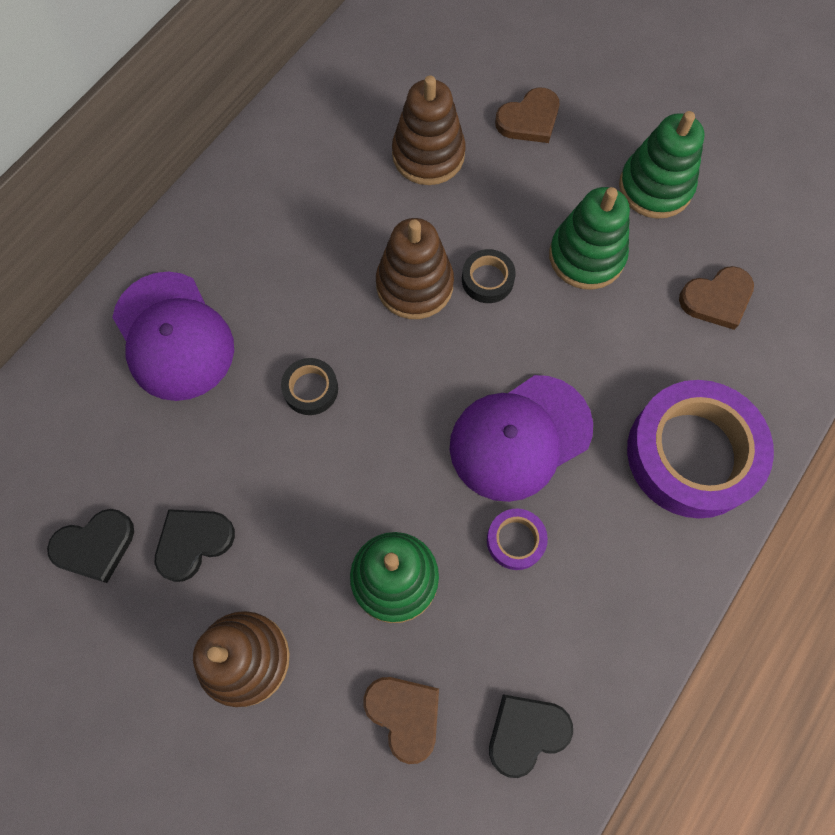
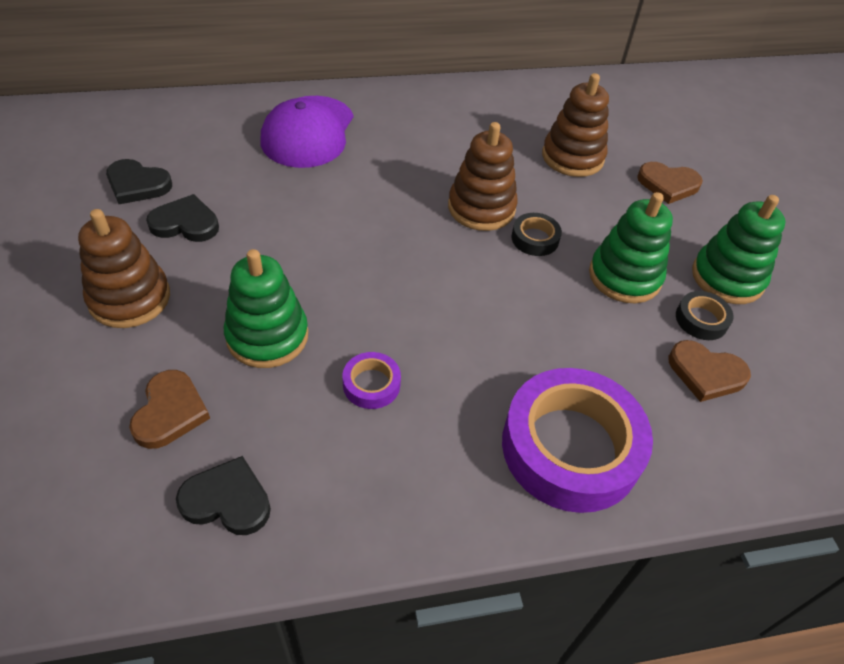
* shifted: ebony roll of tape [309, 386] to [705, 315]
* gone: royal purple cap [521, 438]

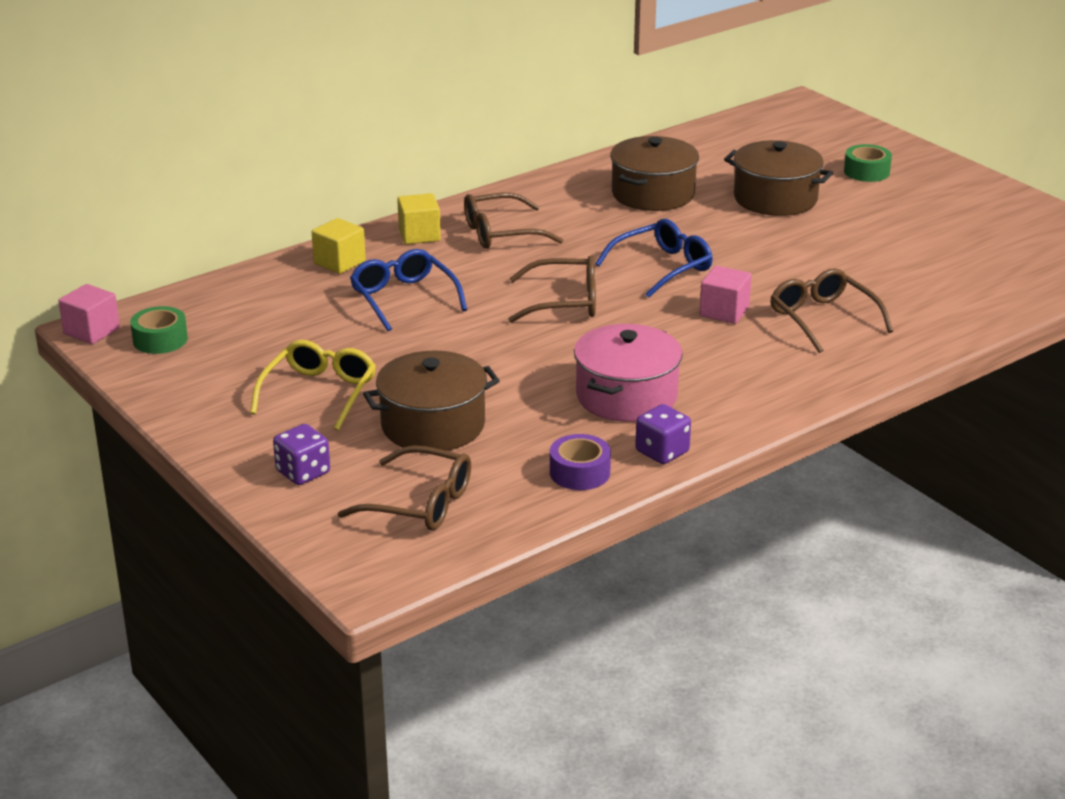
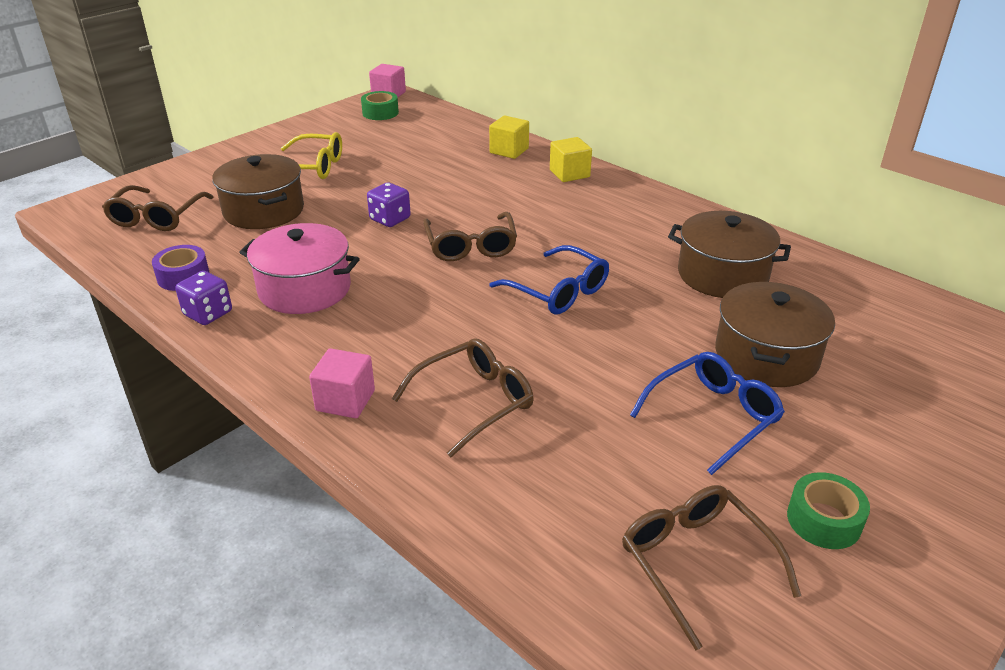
* shifted: green roll of tape [868, 163] to [828, 510]
* shifted: brown spectacles [513, 221] to [711, 567]
* shifted: royal blue spectacles [408, 290] to [707, 413]
* shifted: rosy block [726, 295] to [342, 383]
* shifted: royal purple dice [301, 454] to [389, 204]

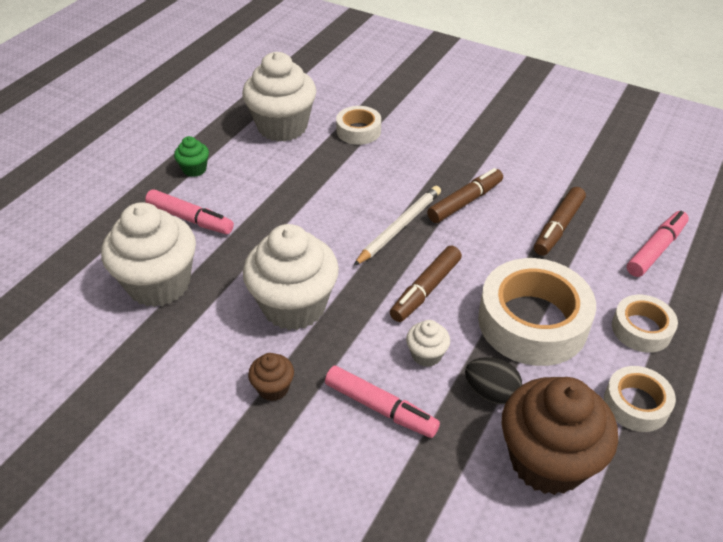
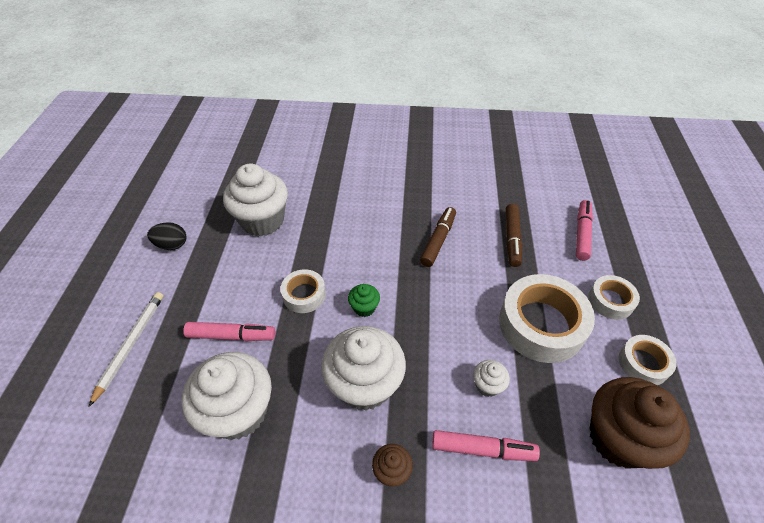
* shifted: pure white roll of tape [358, 125] to [303, 291]
* shifted: green cupcake [191, 156] to [364, 300]
* shifted: pure white lead pencil [397, 226] to [126, 349]
* gone: brown felt pen [426, 284]
* shifted: ebony egg [493, 380] to [167, 236]

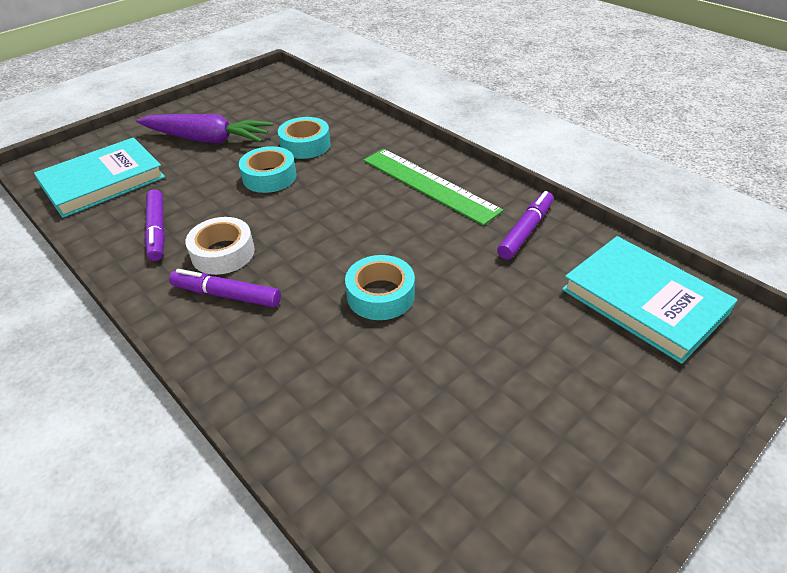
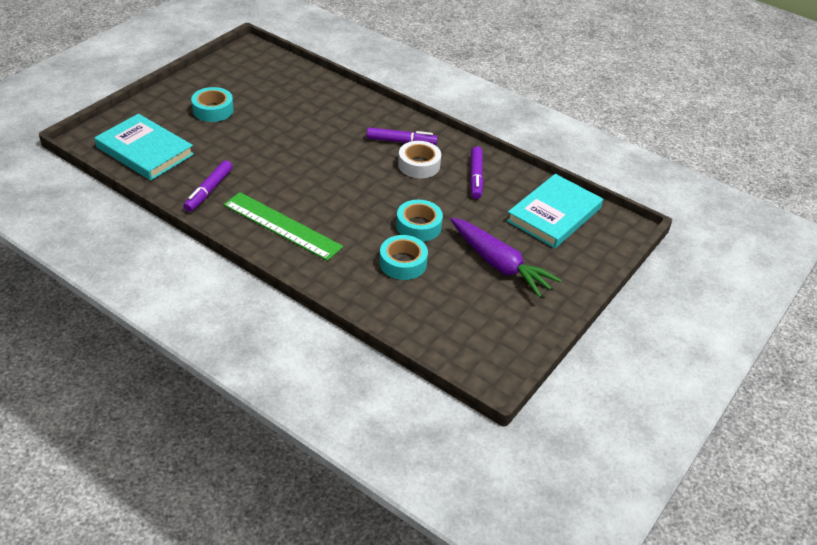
* rotated: royal purple root vegetable [204, 128] = [505, 258] 135 degrees counterclockwise
* rotated: royal purple felt pen [154, 225] = [476, 173] 150 degrees counterclockwise
* shifted: turquoise roll of tape [380, 287] to [212, 104]

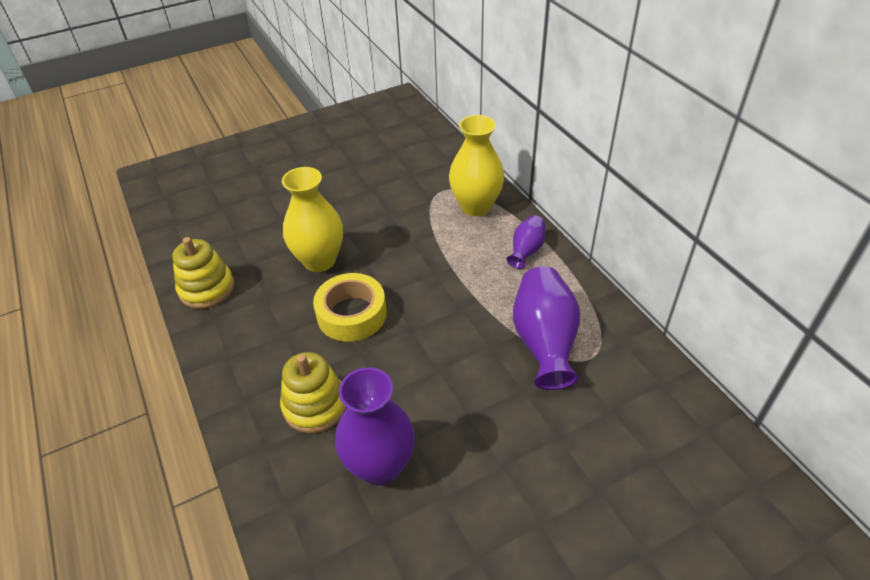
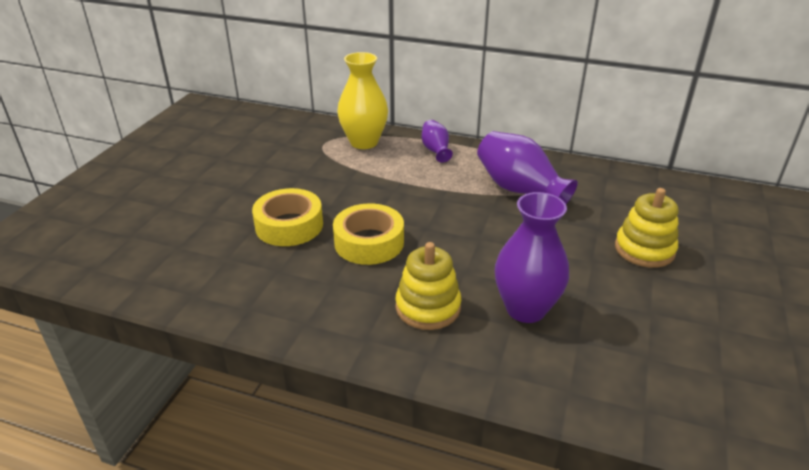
* swapped: bright yellow tall vase [312, 219] to bright yellow roll of tape [287, 217]
* shifted: bright yellow stacking rings [203, 273] to [646, 228]

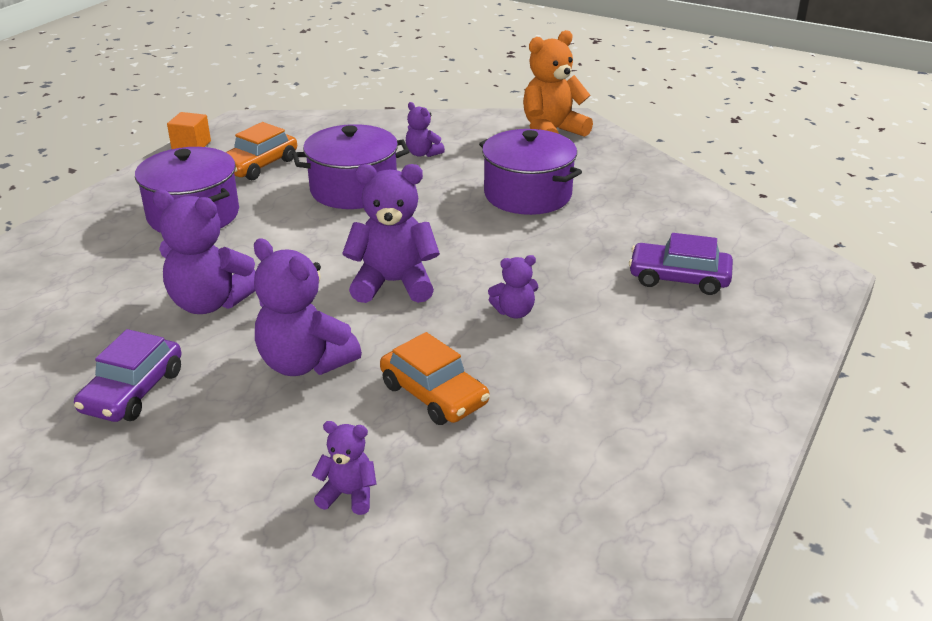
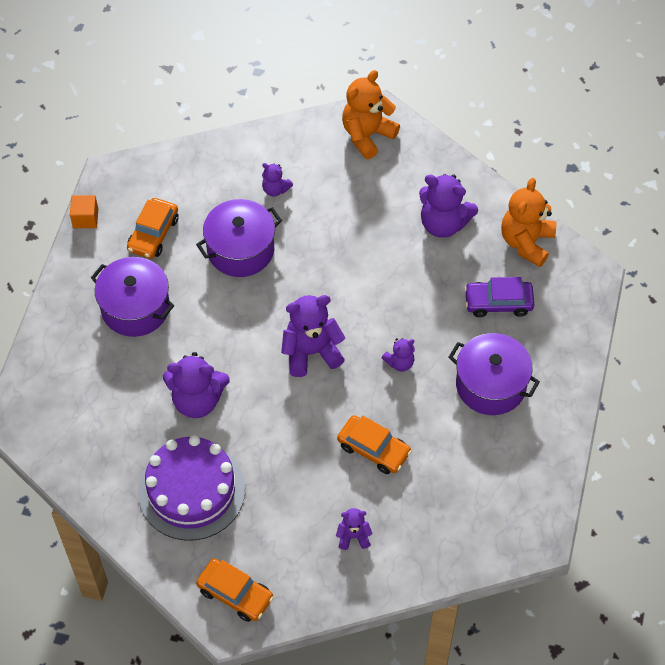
* shifted: royal purple pot [530, 172] to [494, 374]
* shifted: royal purple teddy [308, 307] to [448, 206]
* swapped: royal purple automobile [127, 375] to royal purple layer cake [191, 488]
* new: orange-coloured teddy [528, 222]
* new: orange-coloured automobile [235, 590]

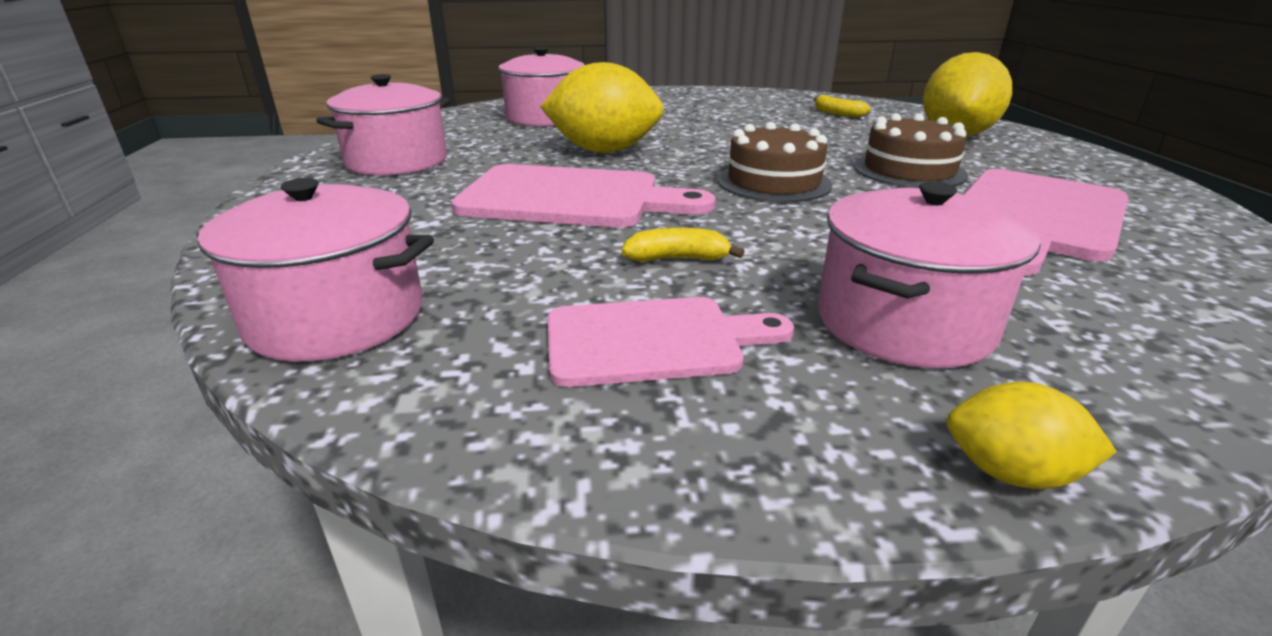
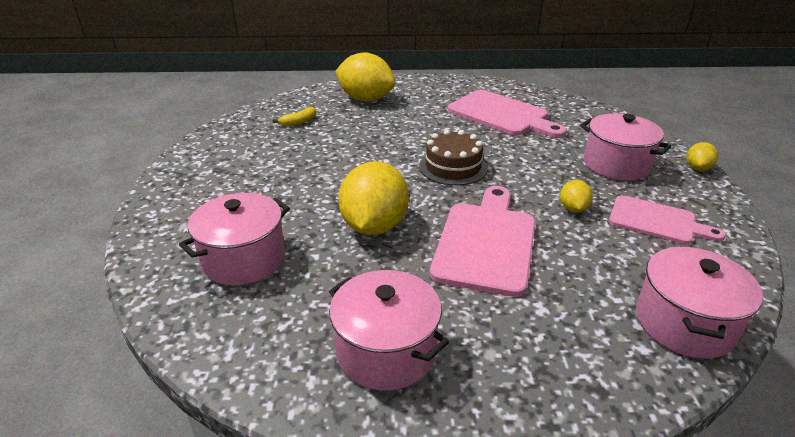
* gone: brown layer cake [911, 151]
* swapped: bright yellow toy banana [683, 245] to bright yellow toy lemon [576, 196]
* rotated: rosy cutting board [671, 342] = [667, 219] 120 degrees clockwise

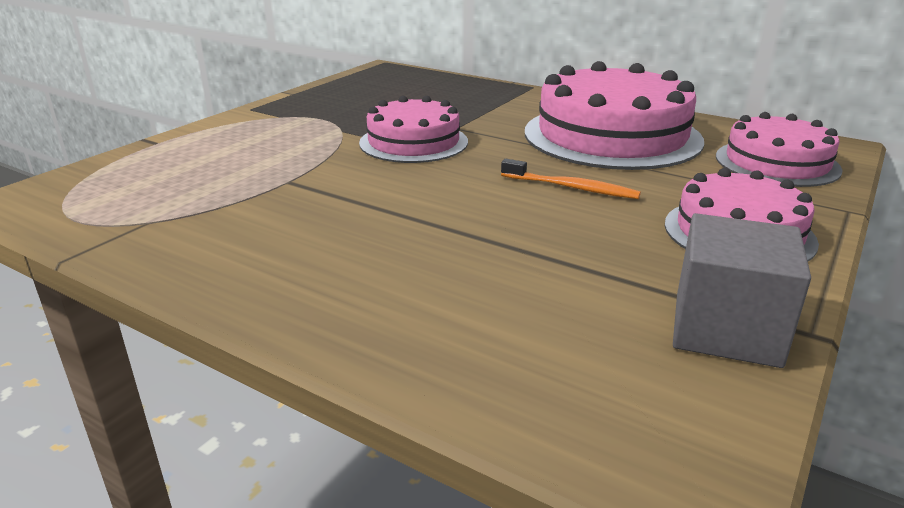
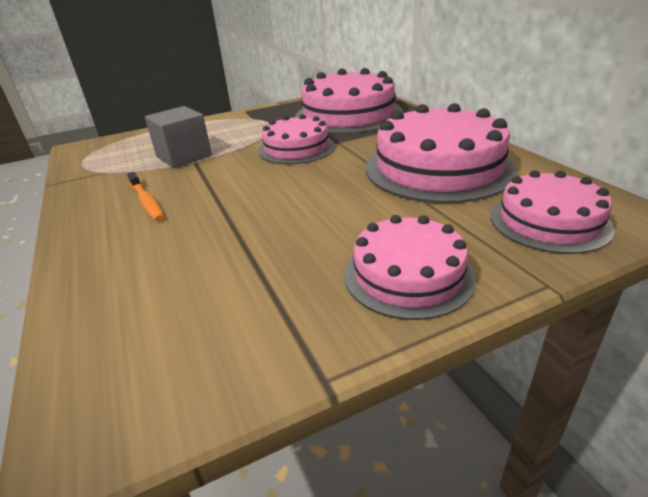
* shifted: orange-coloured dental brush [571, 179] to [145, 196]
* shifted: grey block [742, 290] to [178, 137]
* new: rosy layer cake [349, 101]

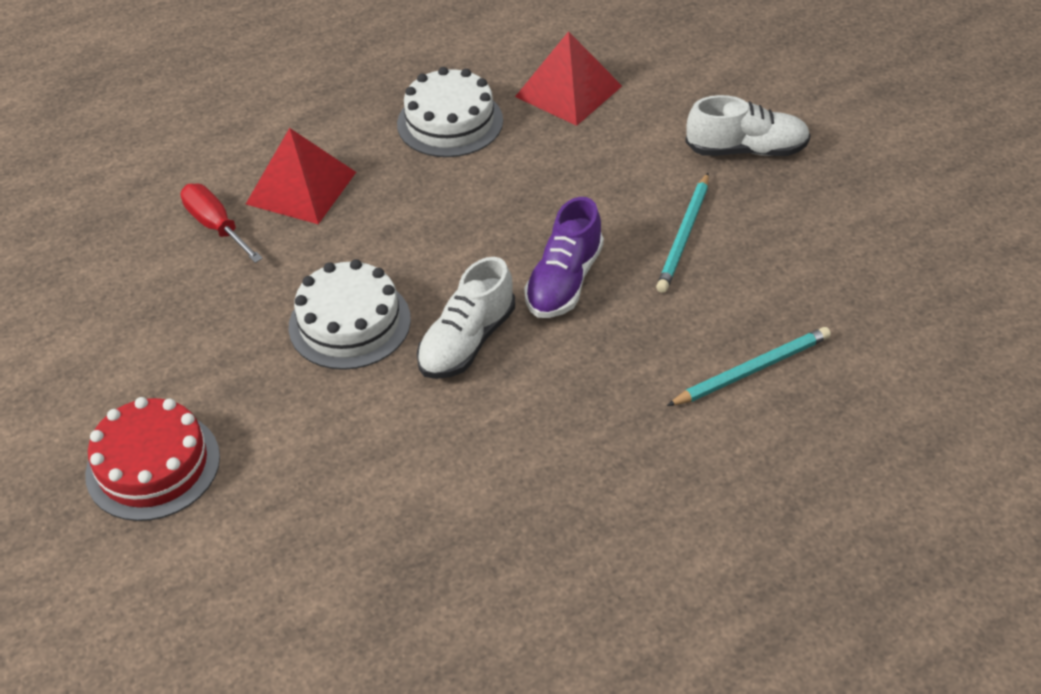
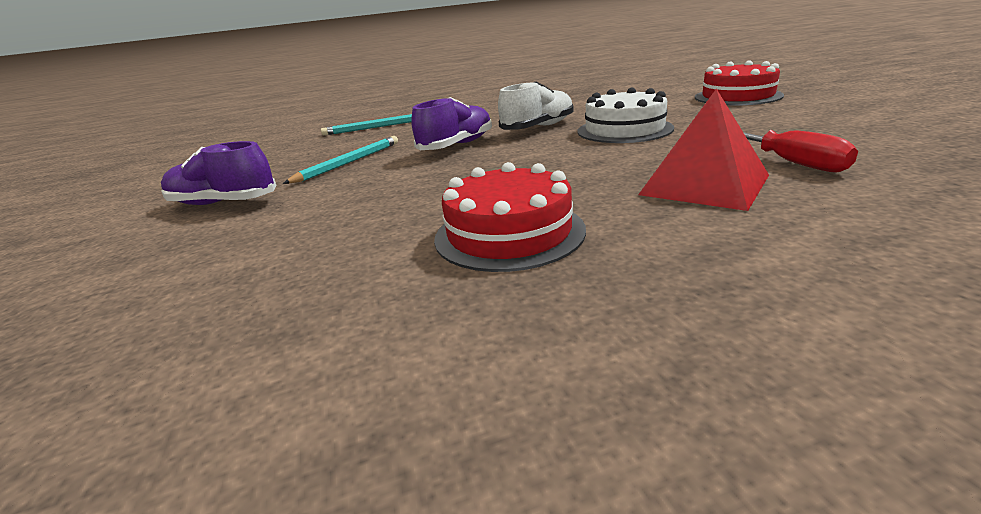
* gone: red solid pyramid [568, 78]
* repainted: pure white layer cake [450, 112] to red layer cake [510, 217]
* repainted: pure white lace-up shoe [748, 125] to royal purple lace-up shoe [218, 173]

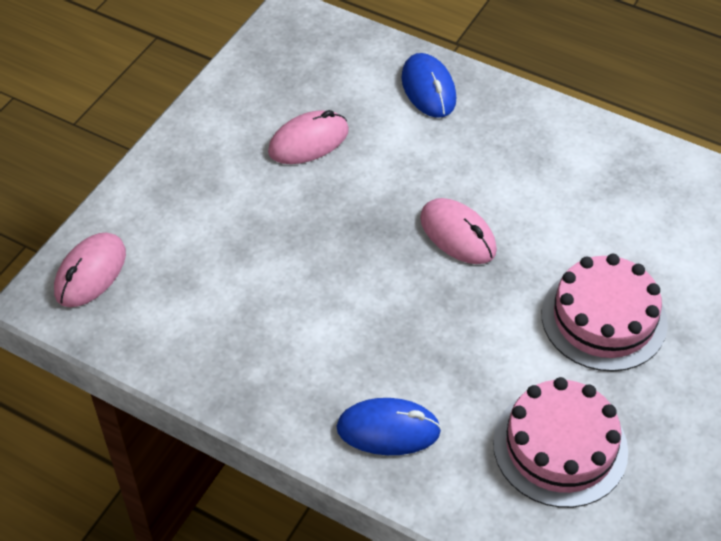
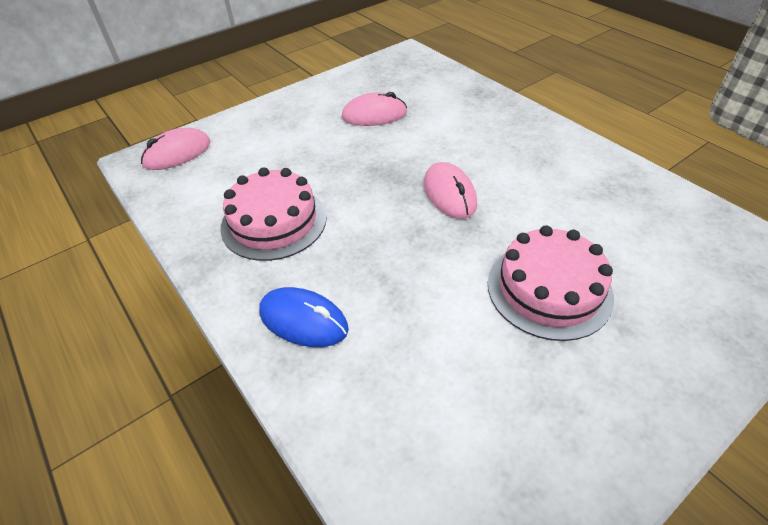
* gone: royal blue computer mouse [428, 85]
* shifted: rosy layer cake [560, 442] to [273, 214]

